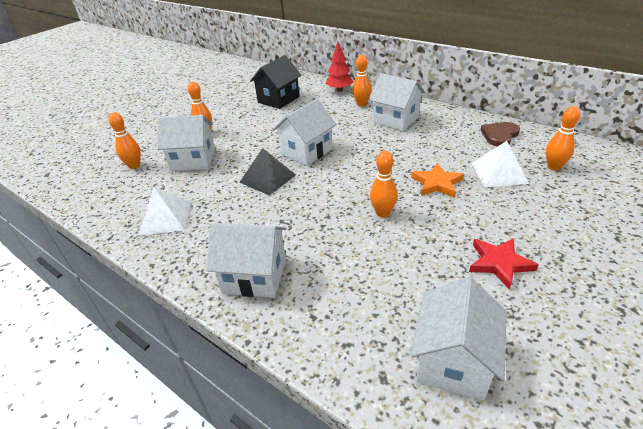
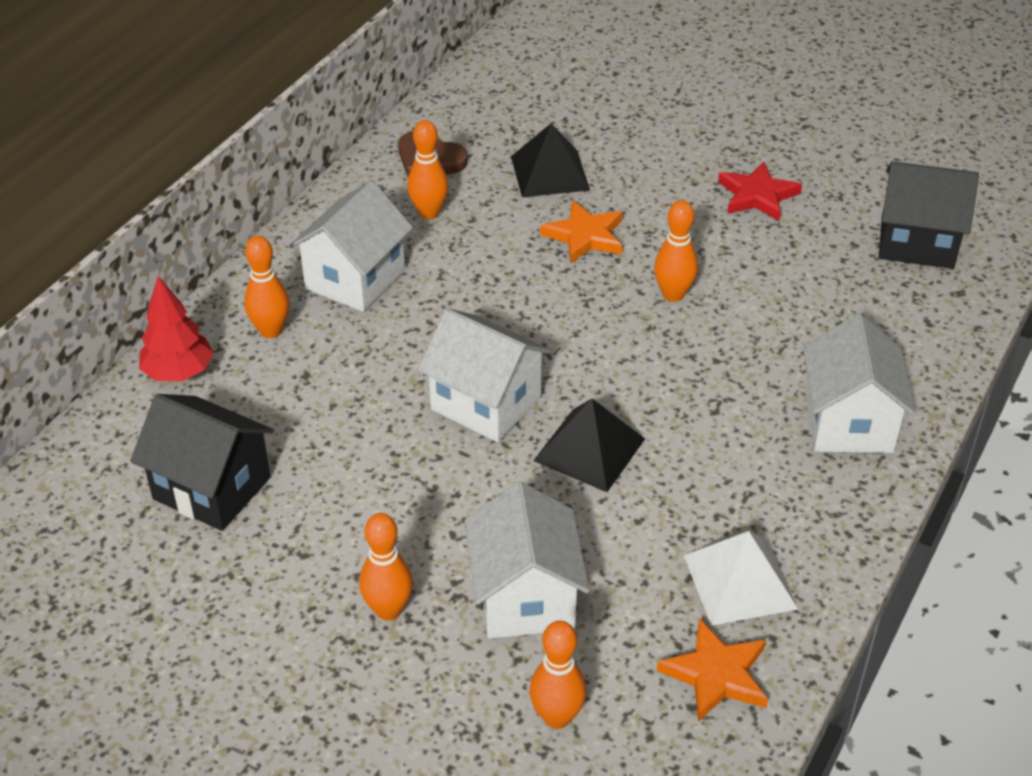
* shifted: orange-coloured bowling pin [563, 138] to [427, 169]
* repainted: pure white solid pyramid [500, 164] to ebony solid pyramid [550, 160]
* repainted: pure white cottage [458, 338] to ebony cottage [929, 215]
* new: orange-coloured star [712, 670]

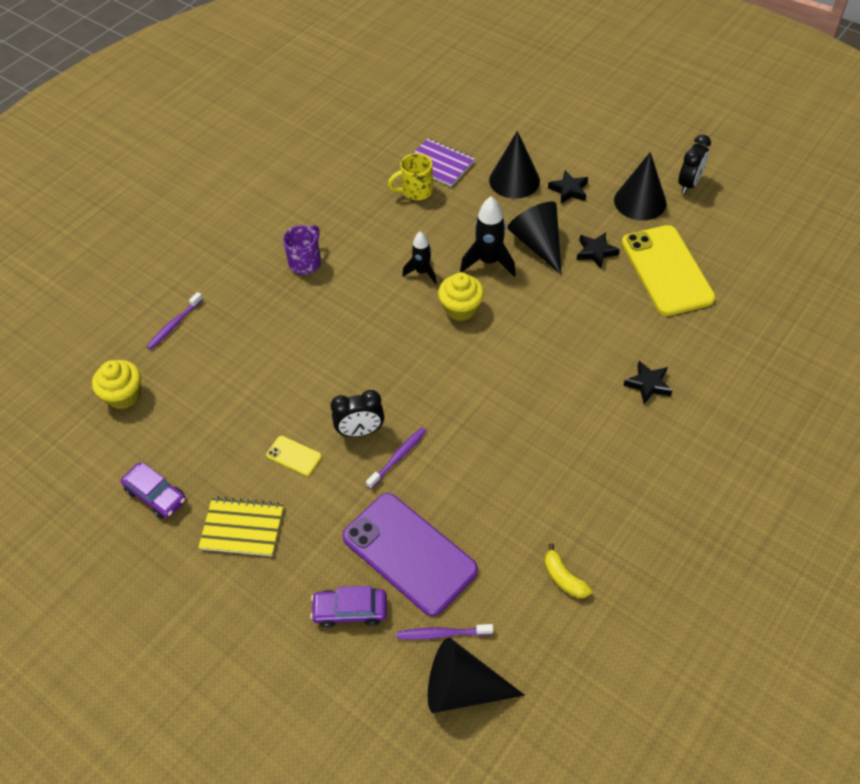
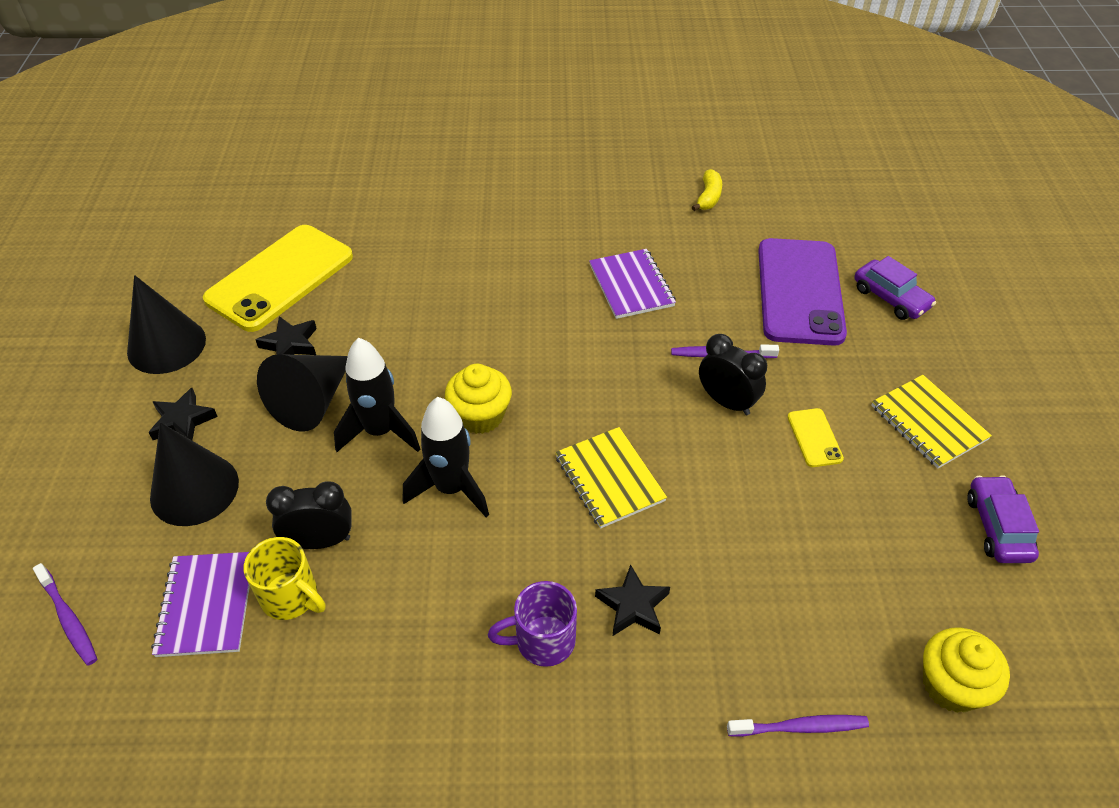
* shifted: ebony bedside clock [694, 164] to [309, 515]
* scaled: ebony toy rocket [419, 257] = [446, 457] x1.54
* shifted: ebony star [647, 382] to [632, 600]
* shifted: royal purple dental brush [445, 632] to [65, 614]
* gone: ebony solid cone [476, 675]
* new: royal purple notebook [632, 284]
* new: bright yellow notebook [611, 478]

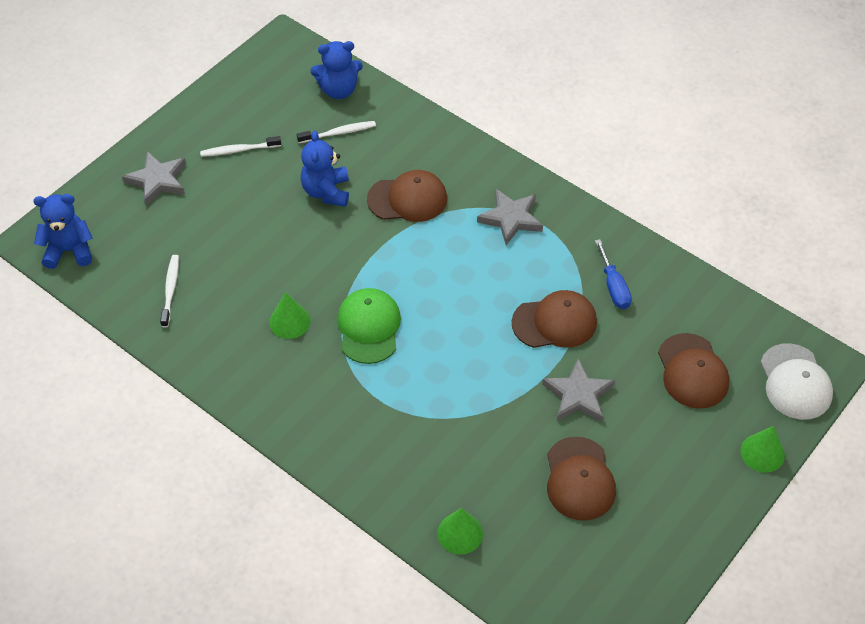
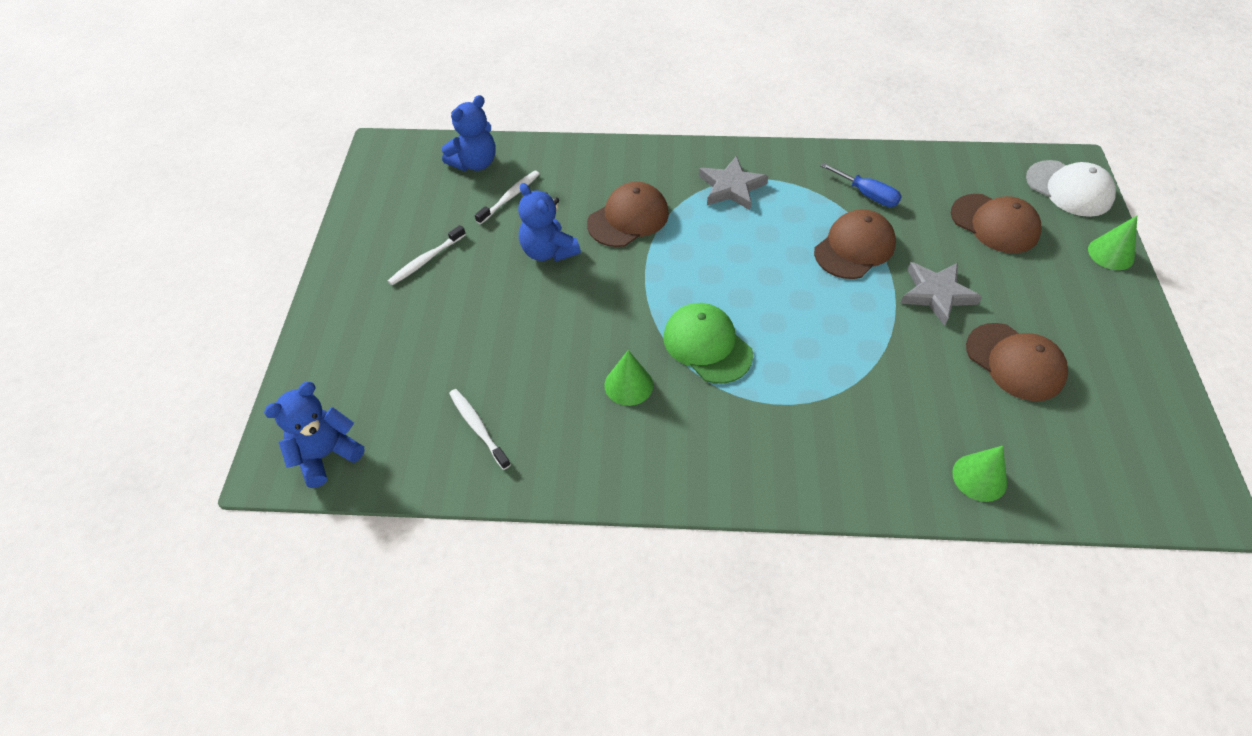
* gone: grey star [154, 178]

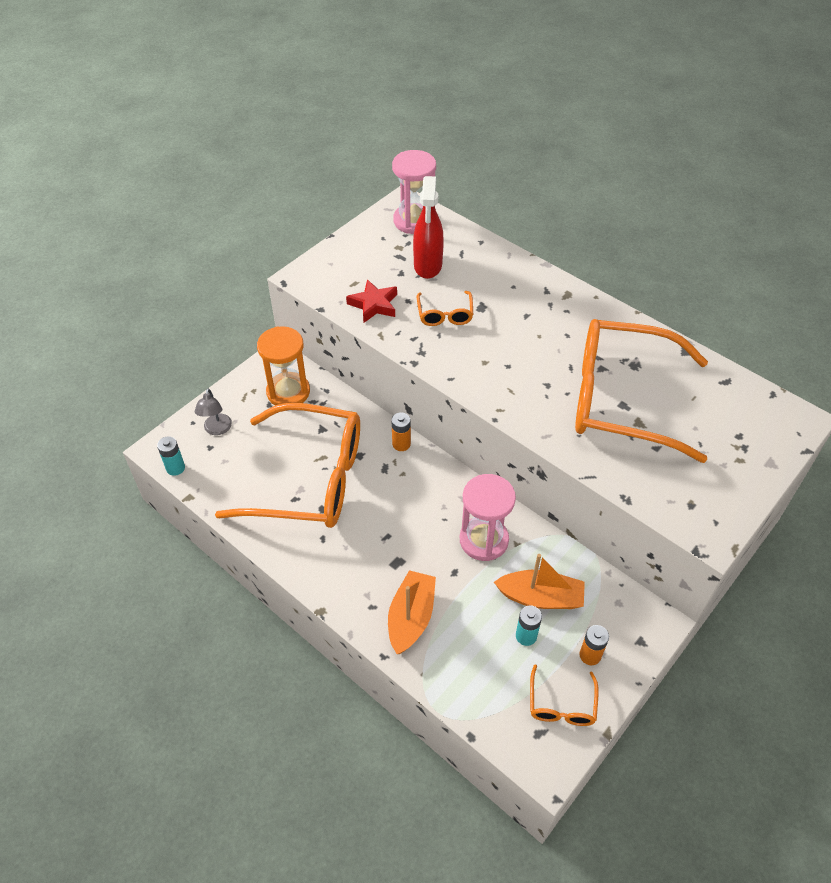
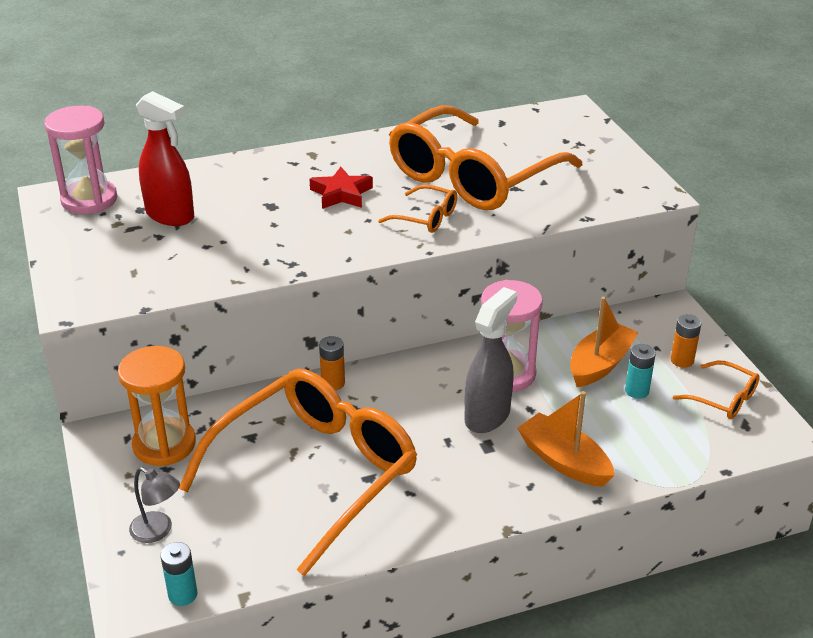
* shifted: red star [371, 301] to [341, 188]
* shifted: orange-coloured spectacles [445, 308] to [417, 208]
* new: grey sprayer [491, 360]

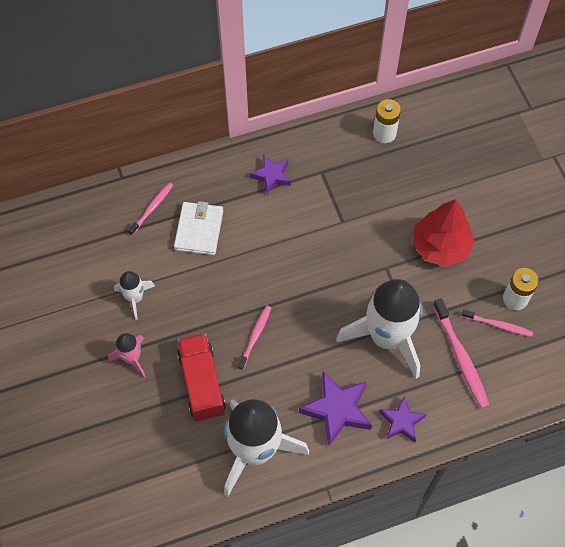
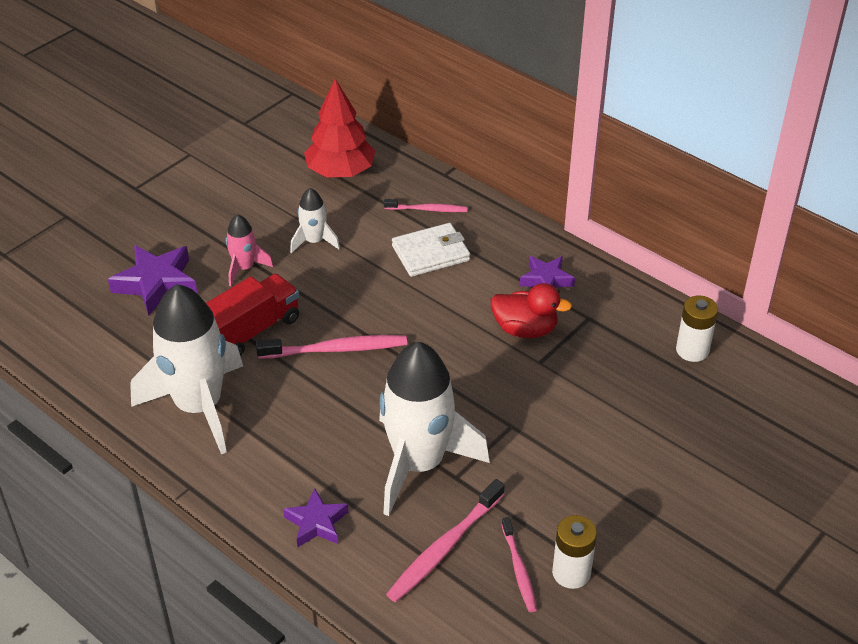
* shifted: red fir tree [444, 233] to [340, 128]
* scaled: rosy dental brush [254, 338] = [331, 347] x1.61
* shifted: royal purple star [335, 409] to [153, 280]
* new: red rubber duck [531, 310]

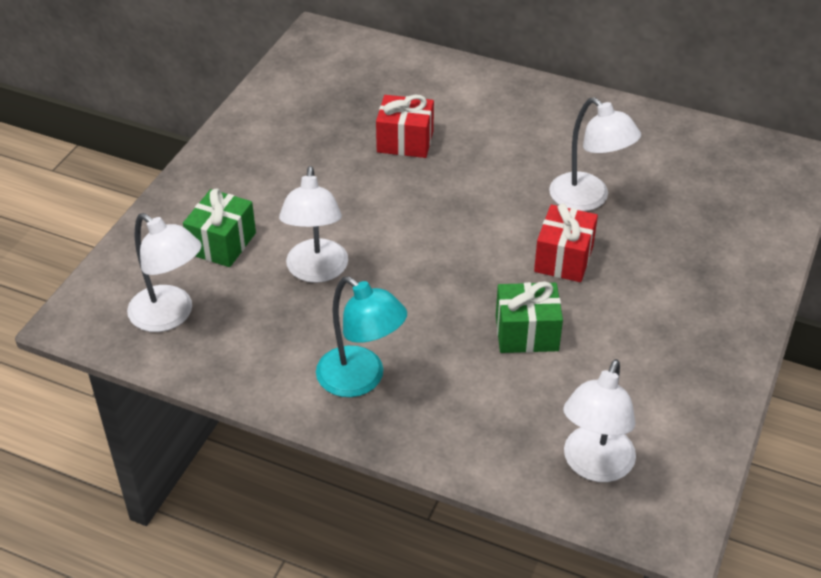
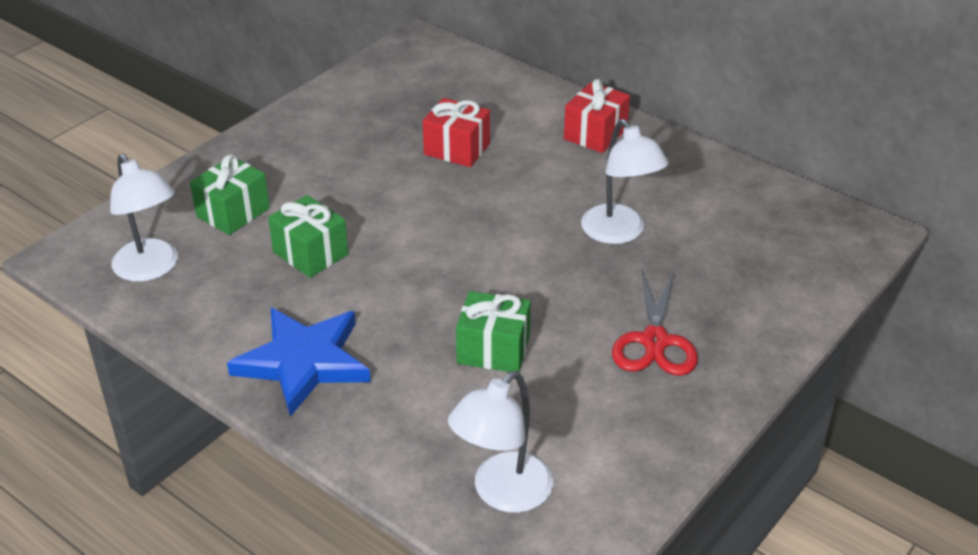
* swapped: pure white lamp [313, 224] to green gift [308, 236]
* shifted: red gift [566, 242] to [597, 116]
* swapped: turquoise lamp [361, 336] to royal blue star [299, 362]
* new: red scissors [655, 323]

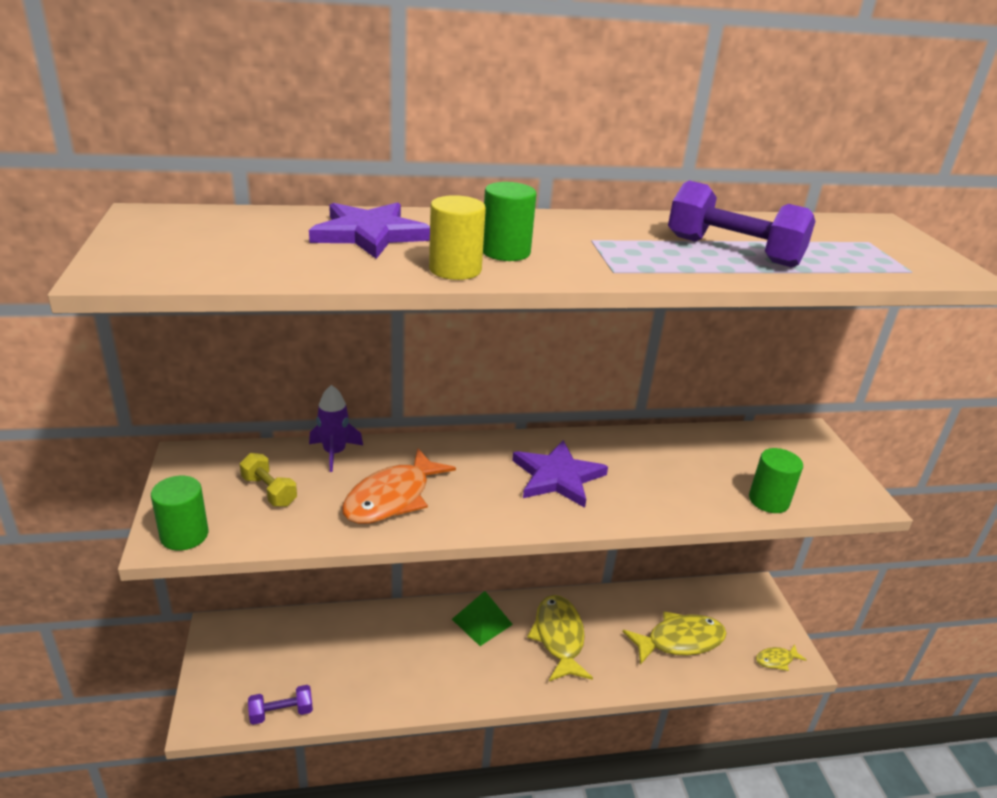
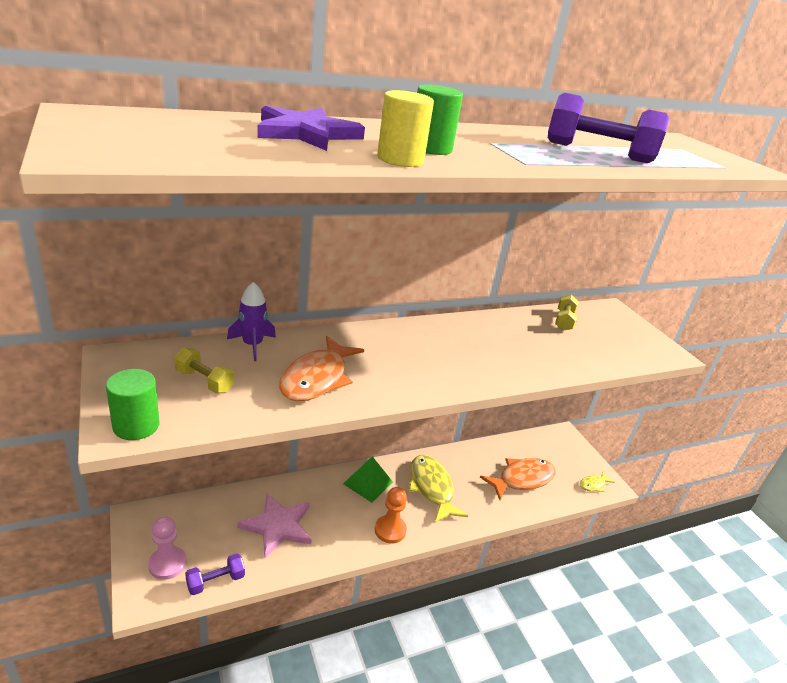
* gone: royal purple star [560, 474]
* gone: green cylinder [776, 480]
* repainted: bright yellow toy fish [675, 638] to orange-coloured toy fish [517, 479]
* new: bright yellow hand weight [567, 313]
* new: orange-coloured chess pawn [391, 515]
* new: rosy star [274, 525]
* new: rosy chess pawn [167, 548]

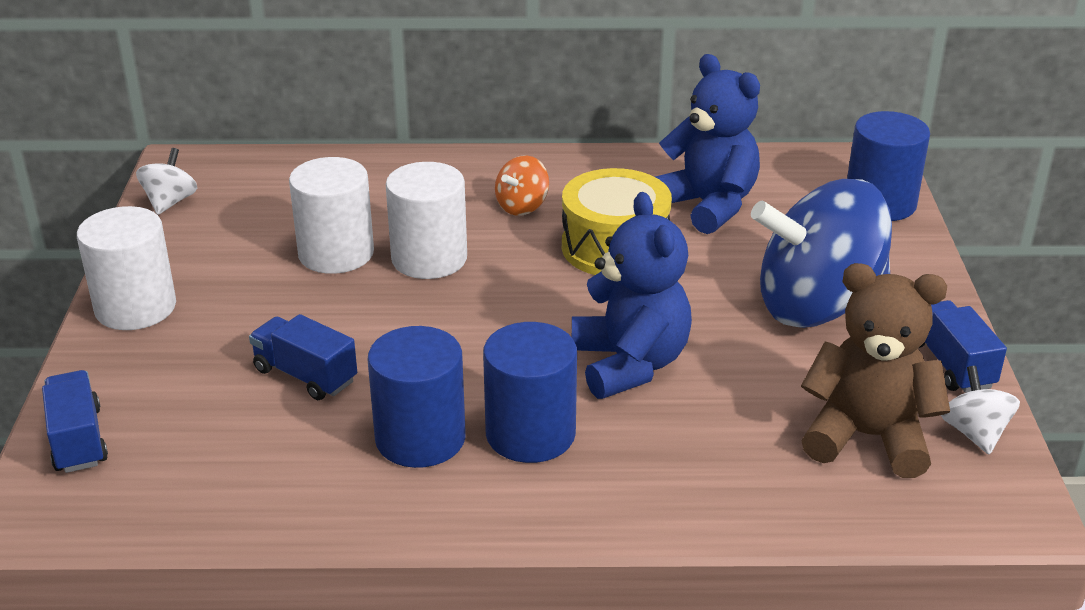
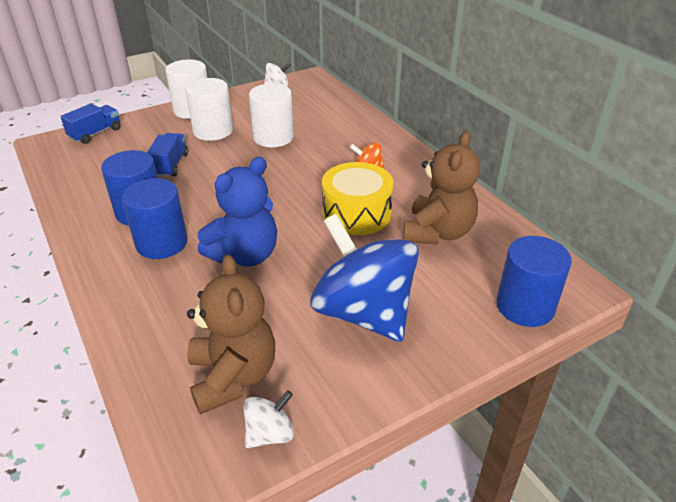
* repainted: royal blue teddy [708, 144] to brown teddy [441, 188]
* shifted: pure white cylinder [426, 220] to [209, 109]
* gone: royal blue lorry [963, 346]

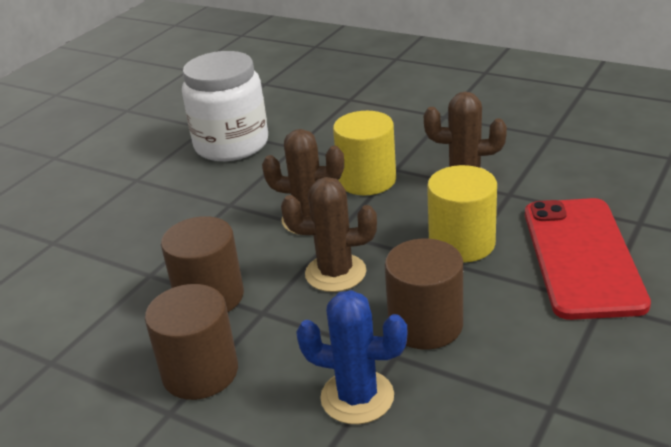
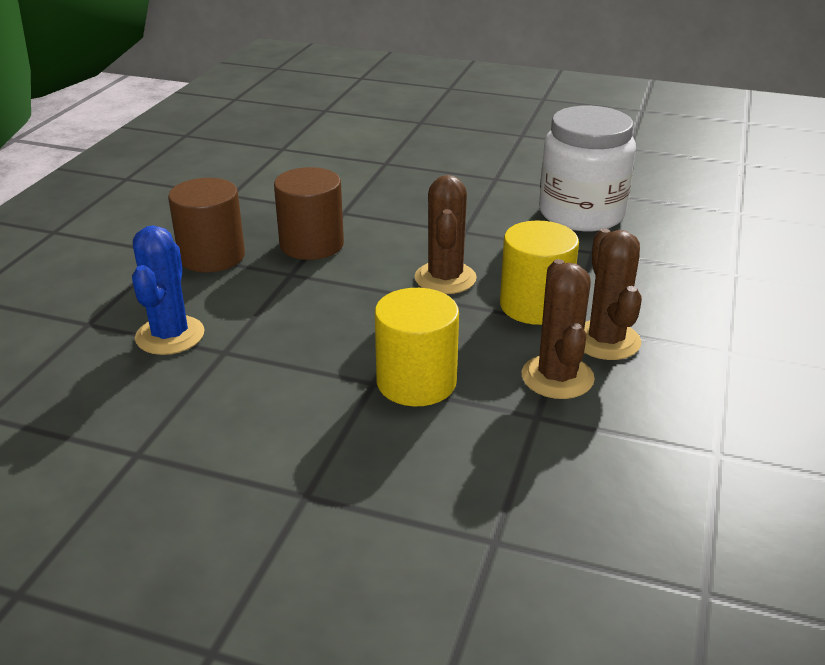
* shifted: brown prickly plant [329, 234] to [613, 294]
* gone: red smartphone [588, 259]
* gone: brown cylinder [424, 294]

